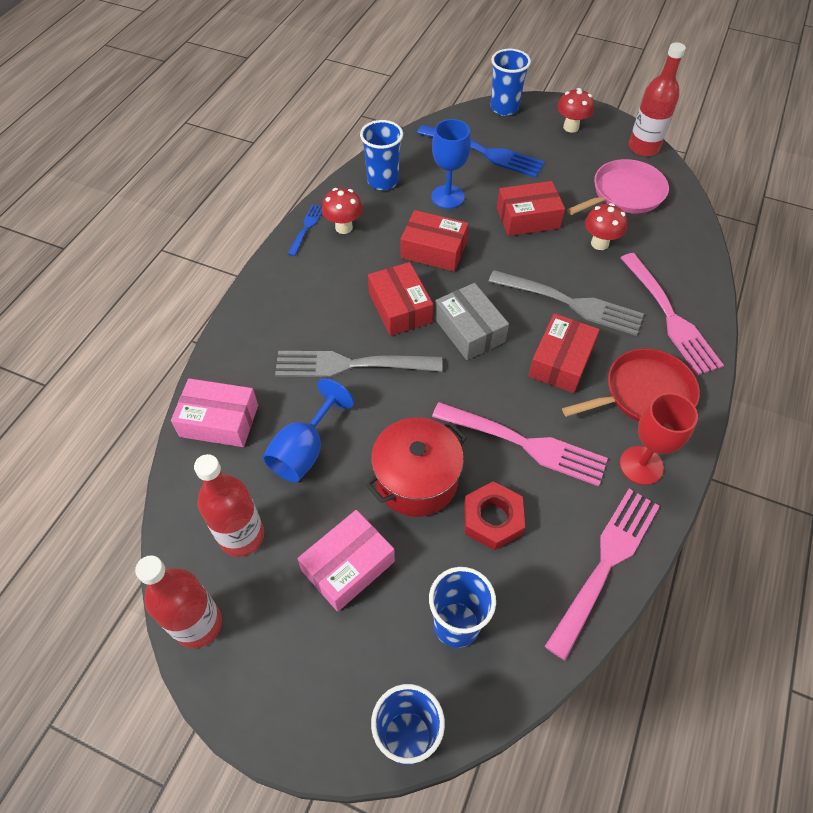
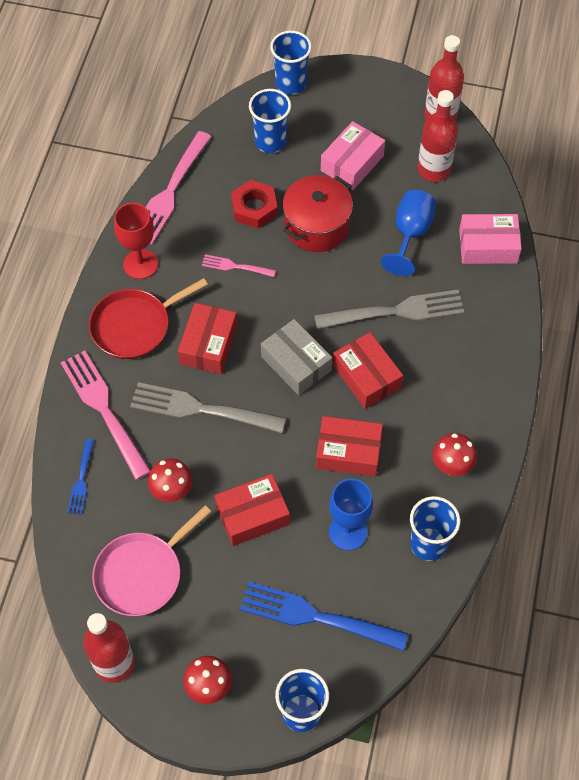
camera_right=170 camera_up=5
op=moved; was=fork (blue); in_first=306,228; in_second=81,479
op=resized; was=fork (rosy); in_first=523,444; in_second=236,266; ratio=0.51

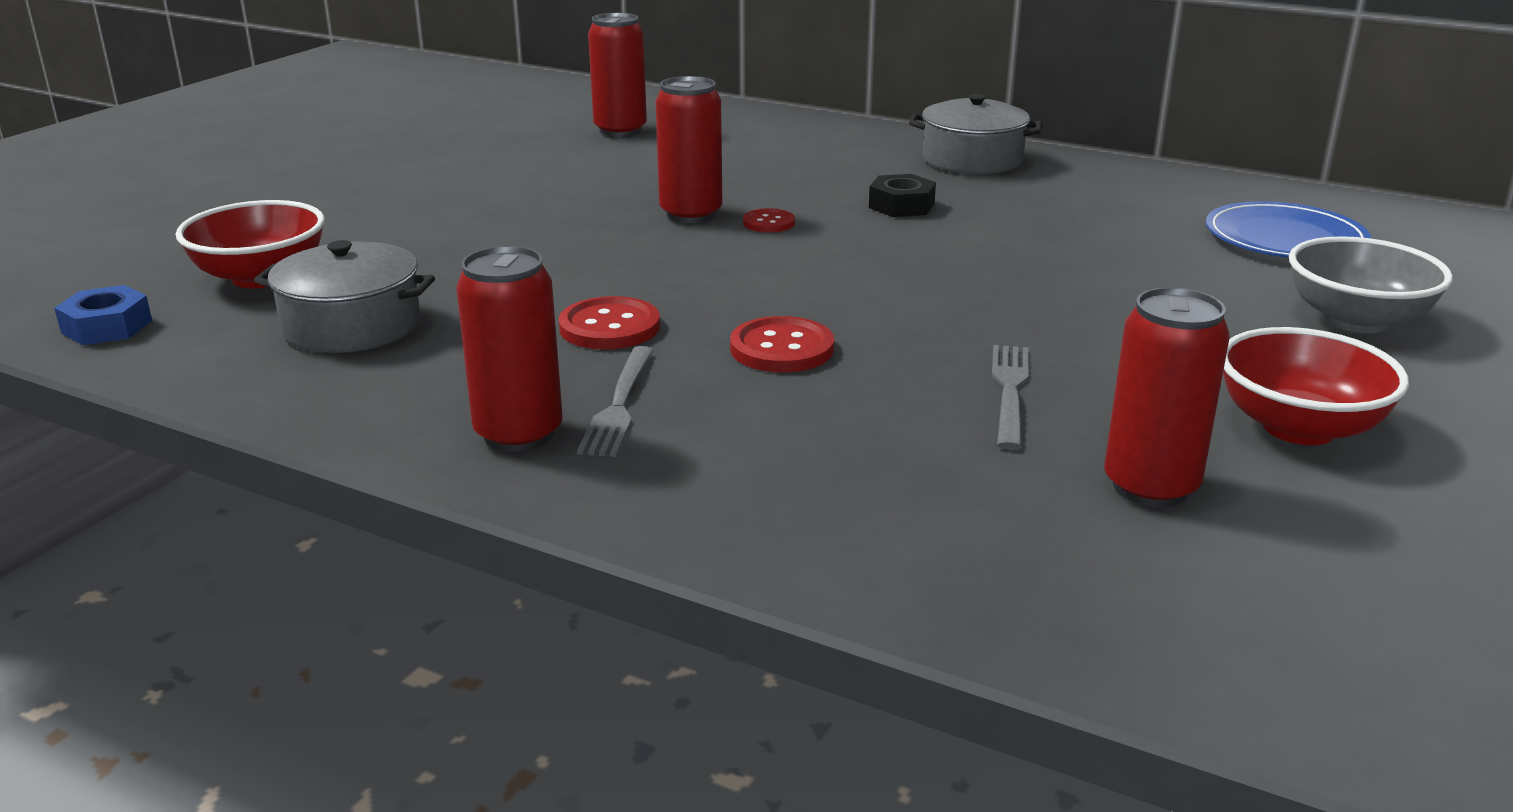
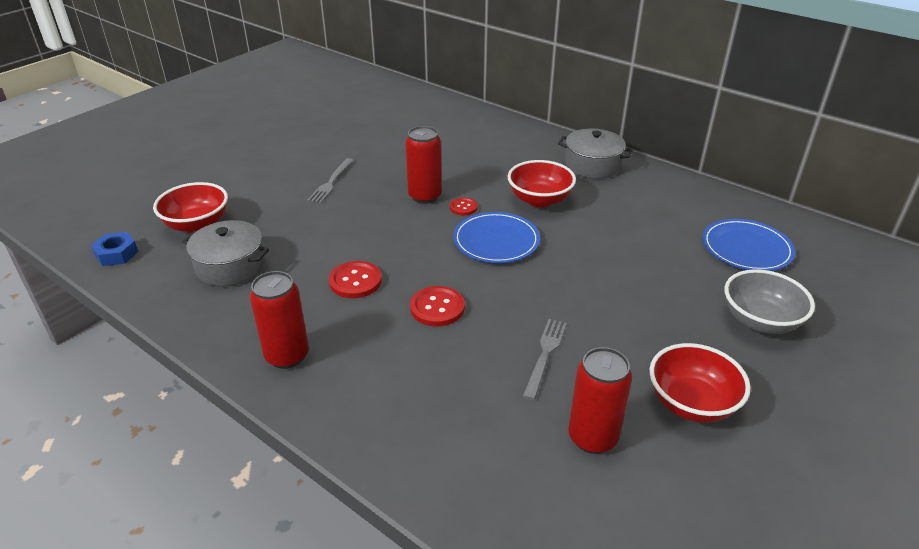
camera_right=10 camera_up=10
op=moved; was=fork (ash-grey); in_first=619,405; in_second=331,182
op=added; now=dinner plate (blue); in_second=496,241
op=replaced; was=hexagon nut (ebony); now=deep dish (red); in_first=901,205; in_second=539,200
op=removed; was=soda can (red); in_first=620,130

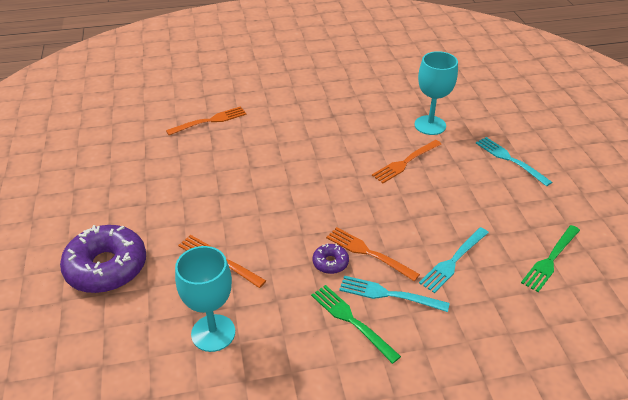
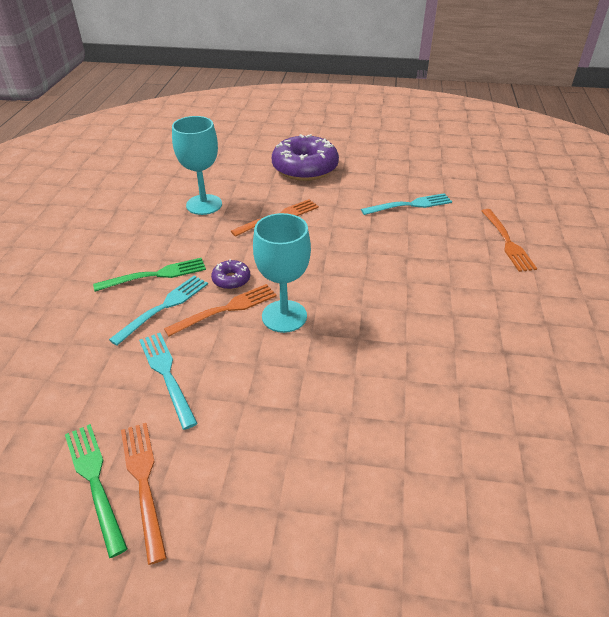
camera_right=110 camera_up=0
op=moved; was=fork (orange); in_first=405,162; in_second=143,482
op=moved; was=wine glass (teal); in_first=430,125; in_second=284,316
op=moved; was=fork (teal); in_first=510,160; in_second=409,205

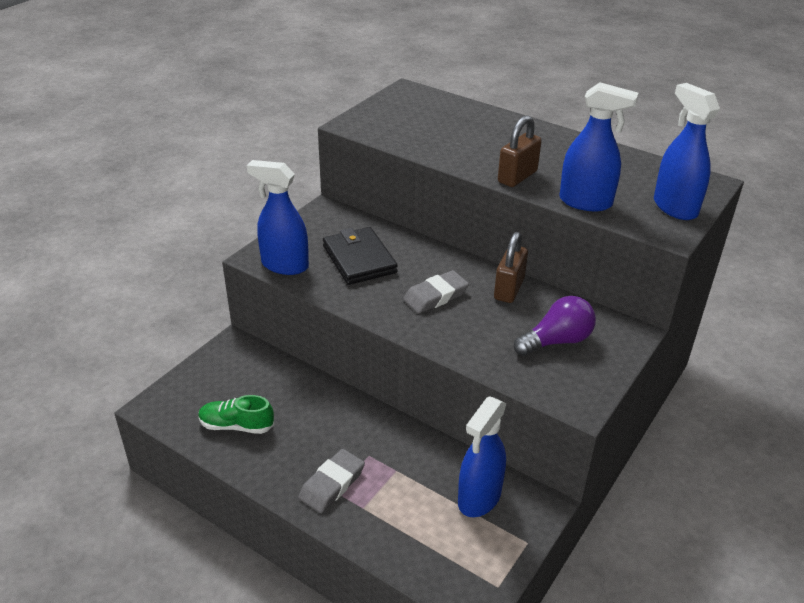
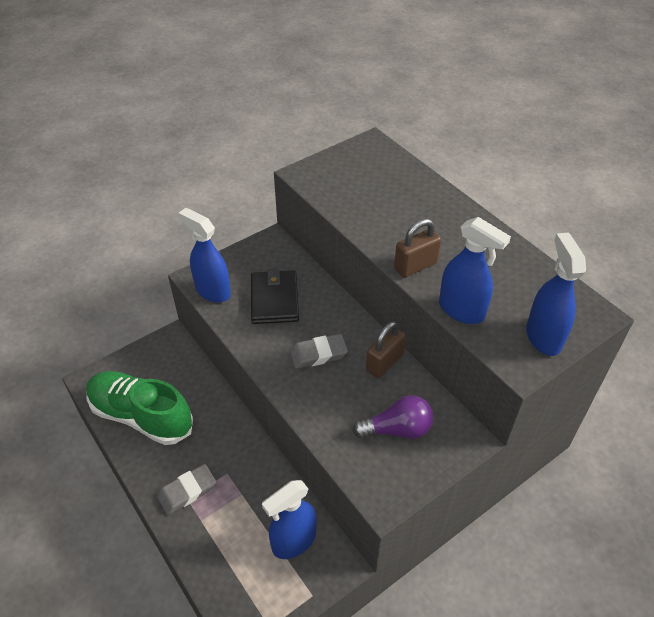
camera_right=20 camera_up=10
op=resized; was=lace-up shoe (emerald); in_first=236,425; in_second=141,416; ratio=1.96

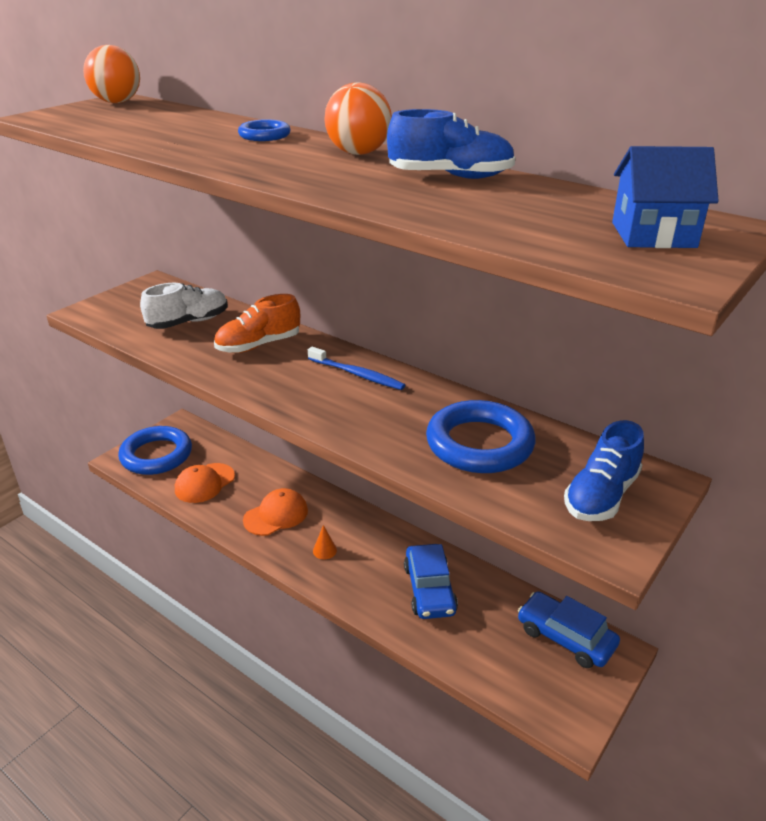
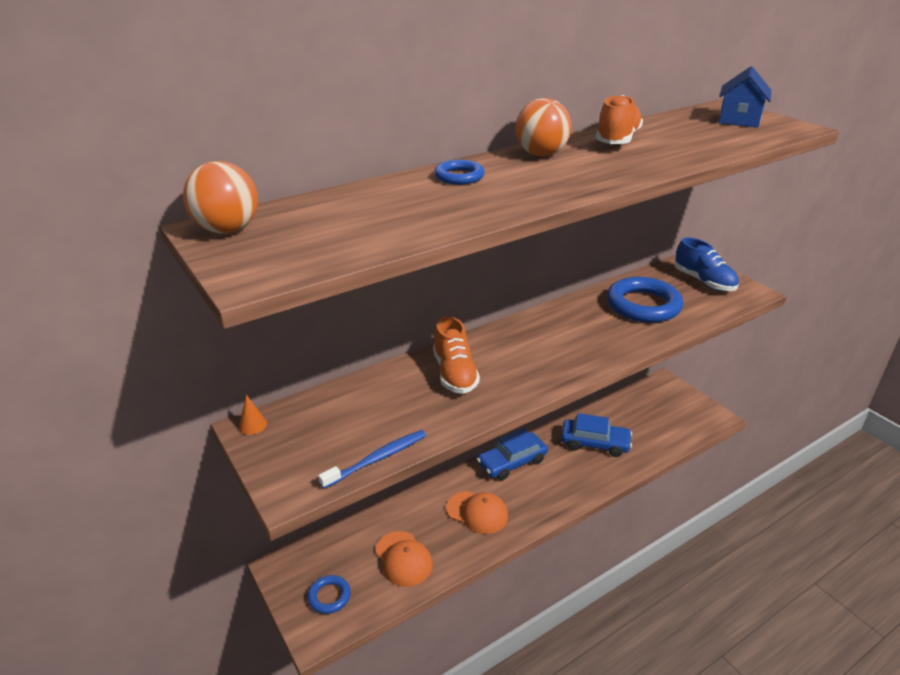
camera_right=-70 camera_up=0
op=moved; was=cone shape (orange); in_first=324,550; in_second=253,425
op=resized; was=ring (blue); in_first=156,455; in_second=329,596; ratio=0.5
op=moved; was=tooth brush (blue); in_first=357,374; in_second=378,459
op=turned; was=cap (orange); in_first=276,515; in_second=477,512; clockwise=135
op=moved; was=car (blue); in_first=565,637; in_second=512,462
op=recoloured; was=lace-up shoe (blue); now=lace-up shoe (orange); in_first=450,177; in_second=617,140
op=removed; was=lace-up shoe (white); in_first=188,322

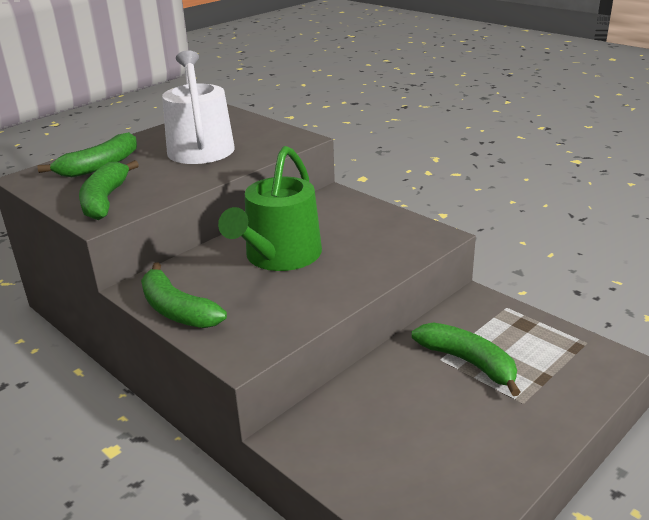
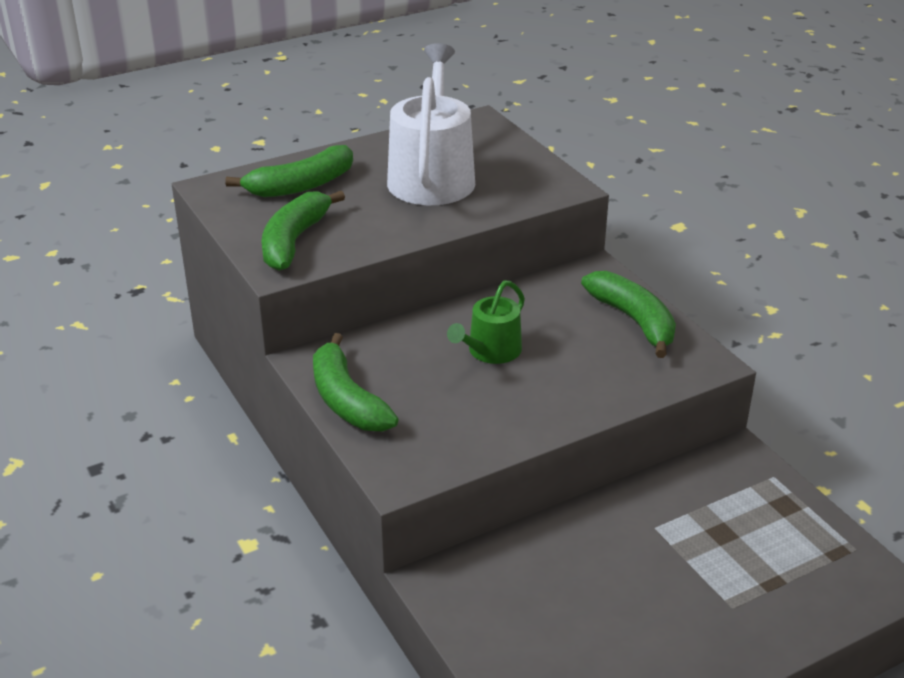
camera_right=15 camera_up=5
op=resized; was=sprinkling can (emerald); in_first=279,256; in_second=490,351; ratio=0.54
op=moved; was=toy banana (emerald); in_first=468,362; in_second=634,320

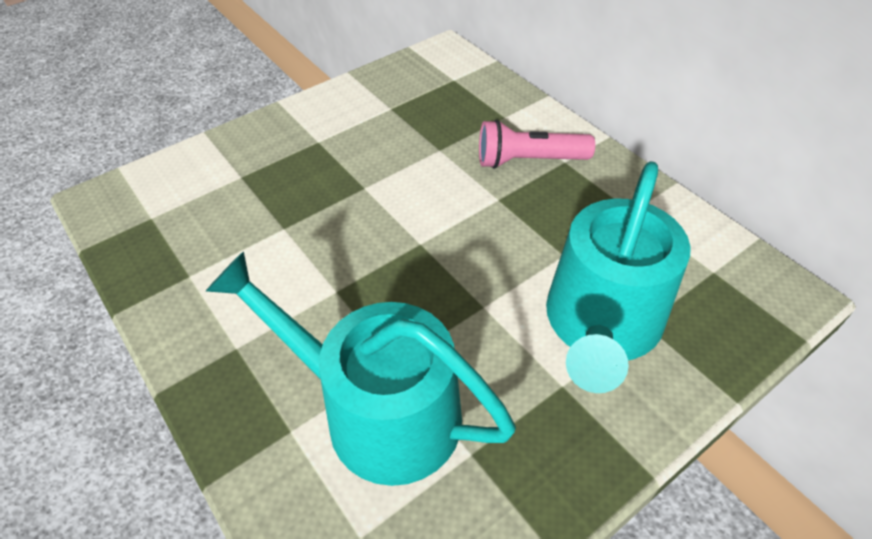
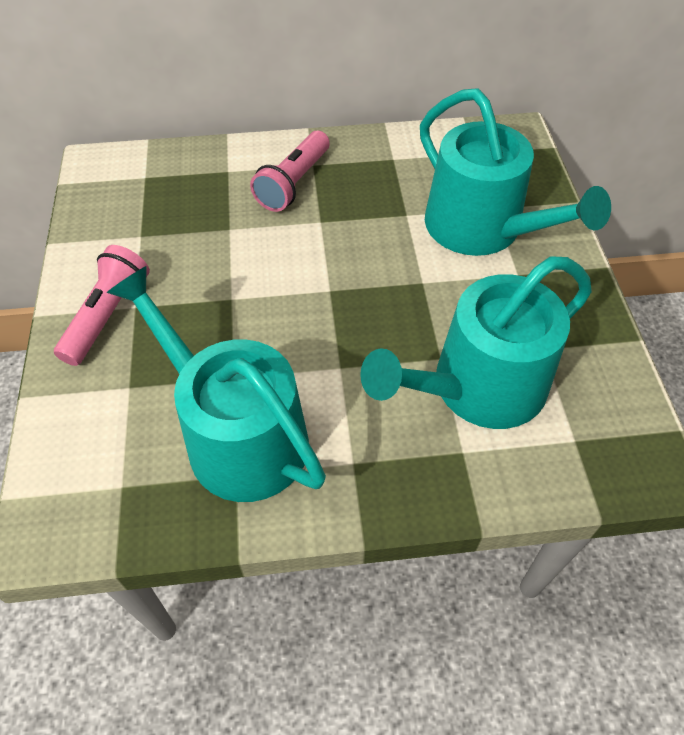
camera_right=-60 camera_up=5
op=added; now=torch (rosy); in_second=107,315
op=added; now=sprinkling can (teal); in_second=237,435

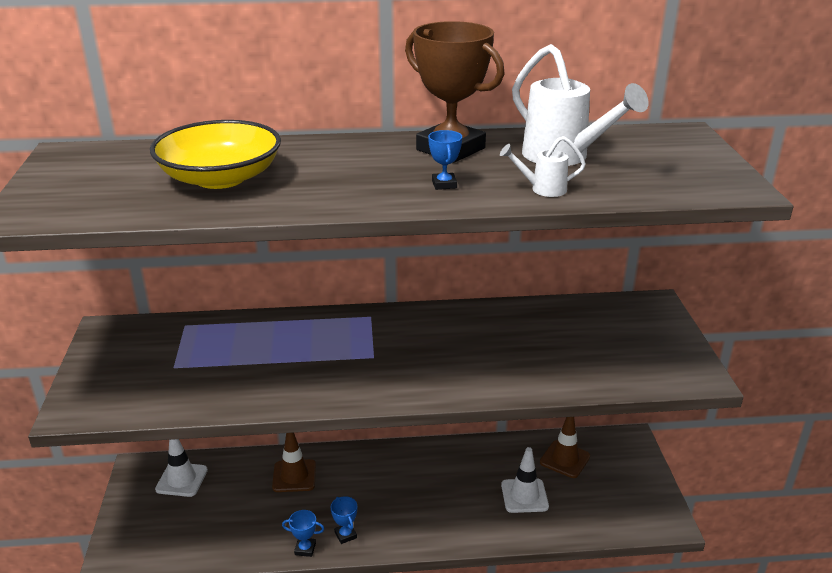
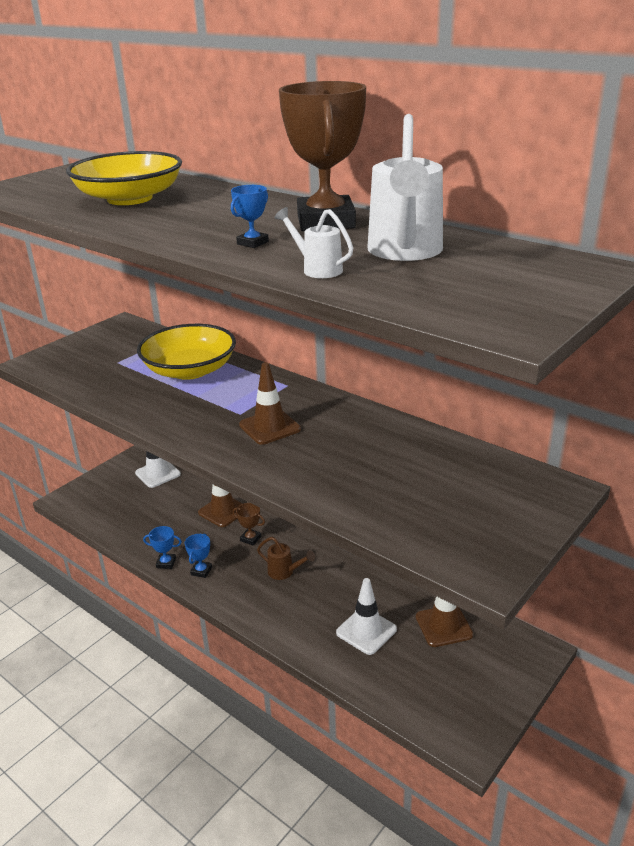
camera_right=45 camera_up=0
op=added; now=deep dish (golden); in_second=190,370
op=turned; was=prize cup (blue); in_first=305,549; in_second=166,563; clockwise=-45
op=added; now=prize cup (brown); in_second=250,539
op=added; now=road cone (brown); in_second=270,427
op=added; now=sprinkling can (brown); in_second=285,572

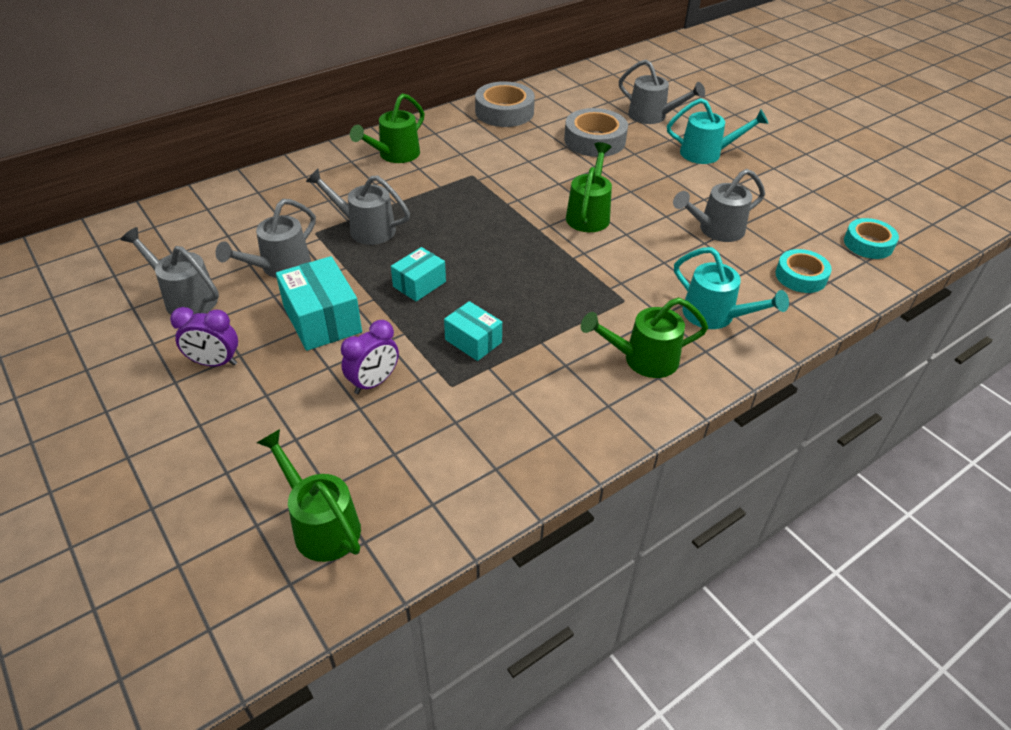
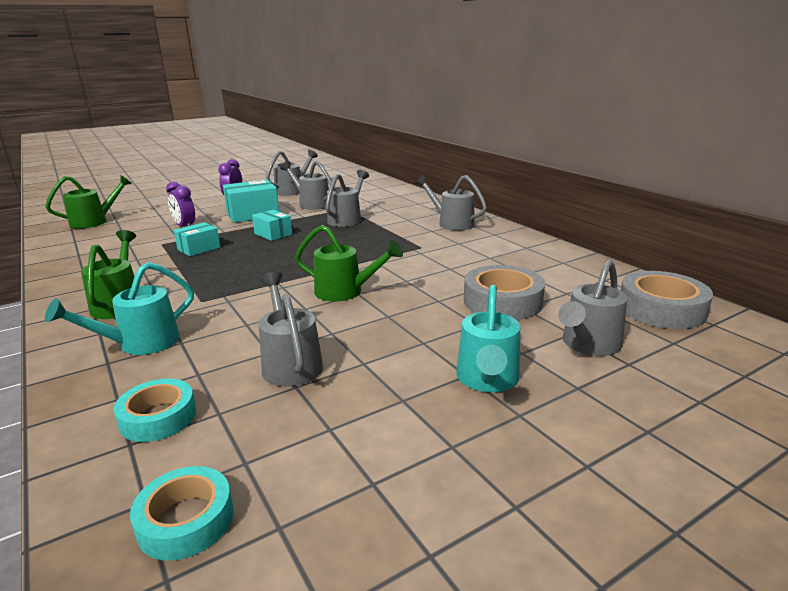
camera_right=95 camera_up=-20
op=recoloured; was=sprinkling can (emerald); now=sprinkling can (ash-grey); in_first=394,155; in_second=451,223
op=moved; was=roll of tape (ash-grey); in_first=504,112; in_second=661,309

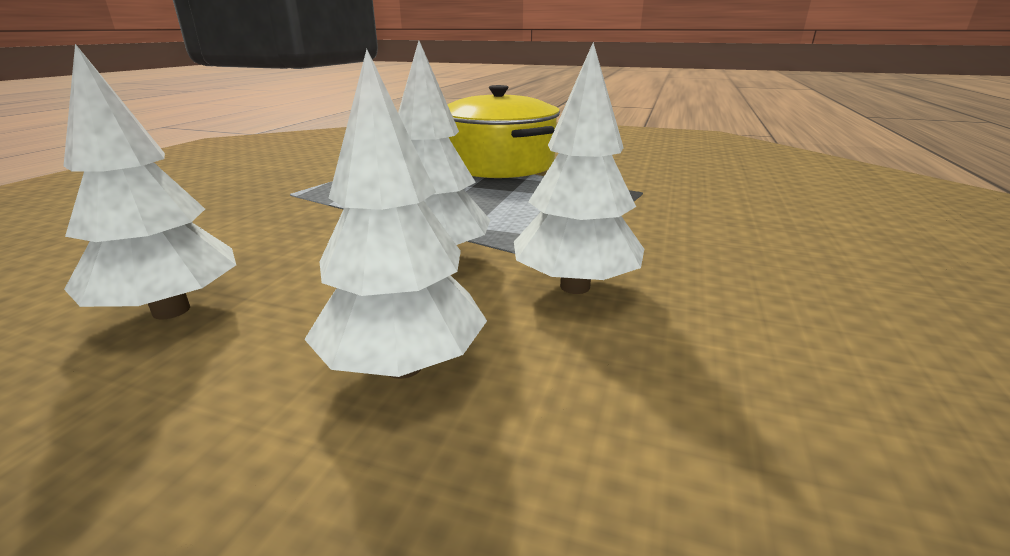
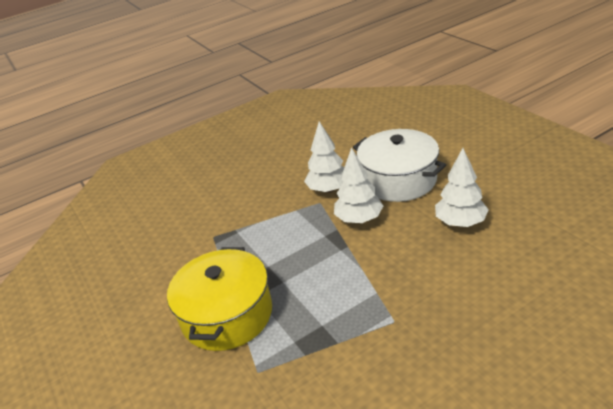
camera_right=-135 camera_up=10
op=replaced; was=tree (white); now=pot (white); in_first=404,366; in_second=398,180

